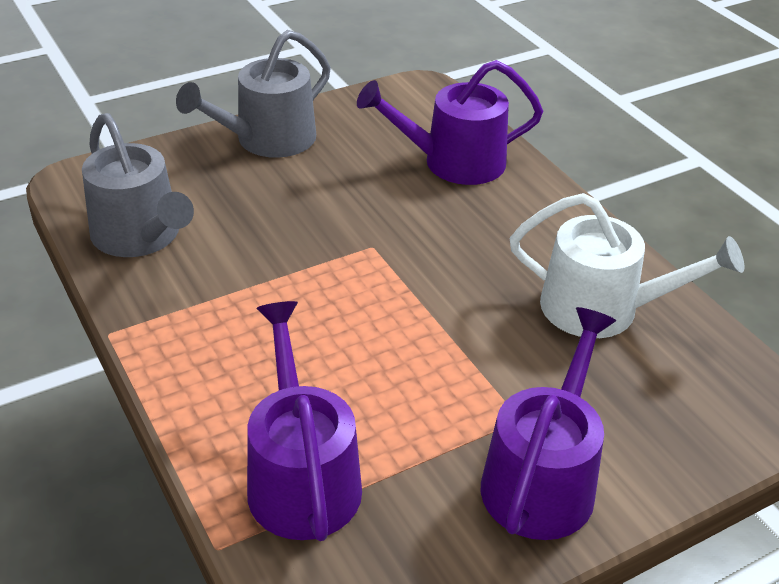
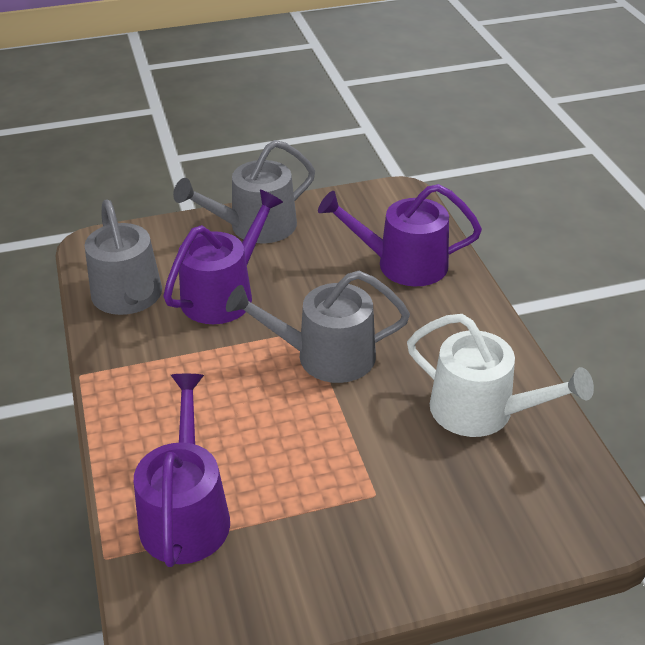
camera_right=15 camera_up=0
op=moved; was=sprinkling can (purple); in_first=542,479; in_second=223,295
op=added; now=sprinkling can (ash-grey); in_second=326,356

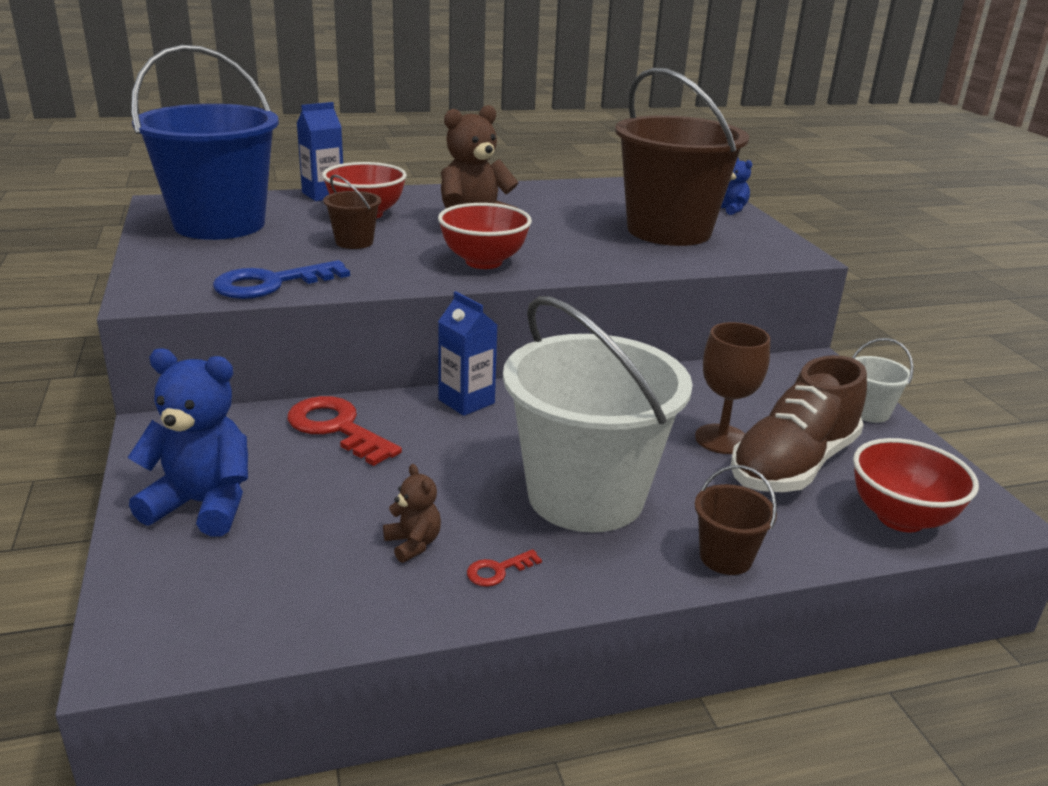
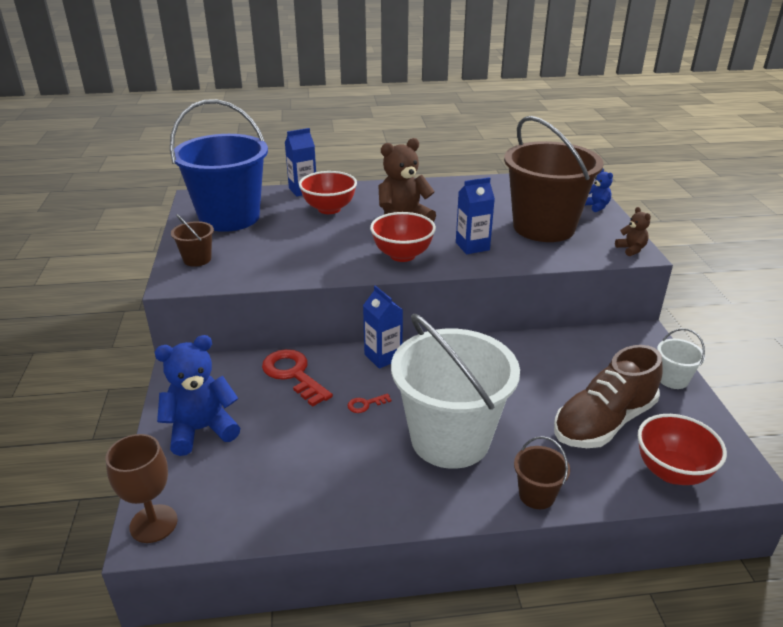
camera_right=10 camera_up=5
op=moved; was=wine glass (brown); in_first=721,439; in_second=153,523
op=turned; was=teddy (blue); in_first=203,504; in_second=201,430; clockwise=-45
op=moved; was=bucket (brown); in_first=354,242; in_second=197,259
op=moved; was=key (red); in_first=498,571; in_second=365,404
op=added; now=carton (blue); in_second=472,246
op=moved; was=teddy (brown); in_first=413,544; in_second=631,249
op=removed; was=key (blue); in_first=271,284

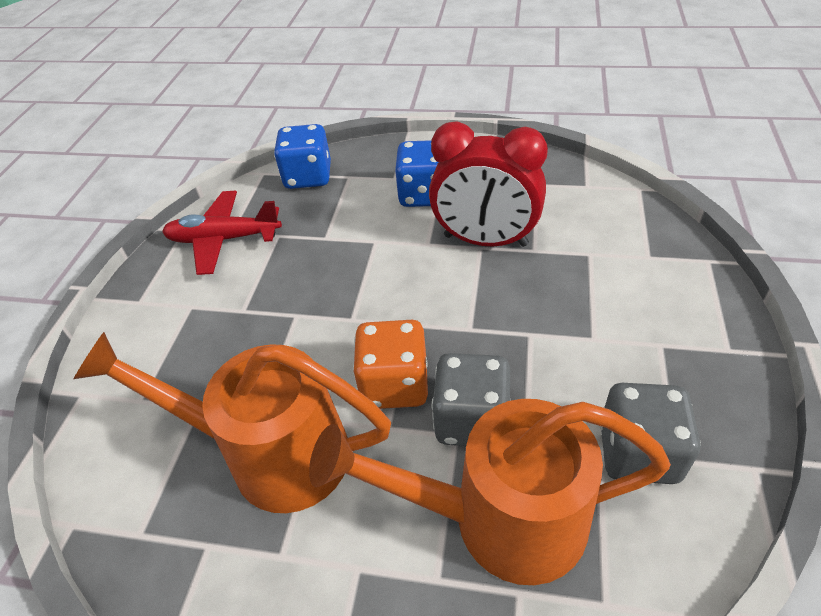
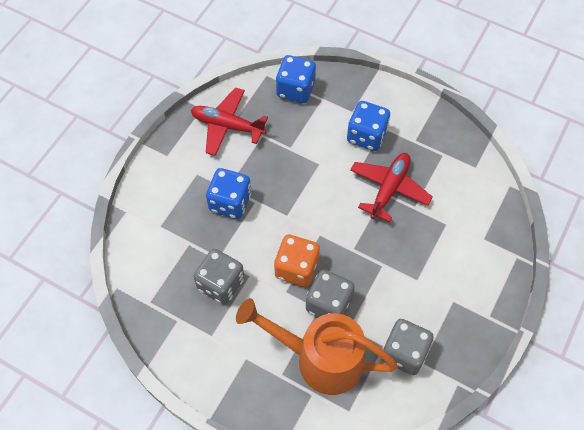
camera_right=15 camera_up=15
op=replaced; was=sprinkling can (orange); now=dice (ash-grey); in_first=271,453; in_second=221,284
op=added; now=dice (blue); in_second=230,202
op=replaced; was=alarm clock (red); now=aeroplane (red); in_first=485,240; in_second=389,189

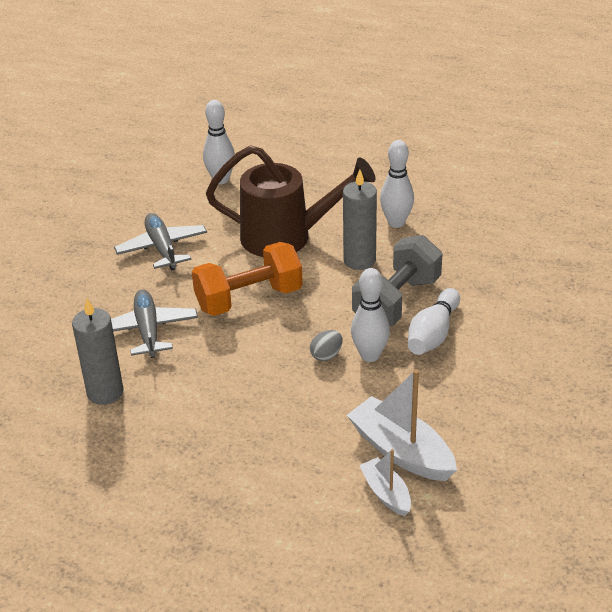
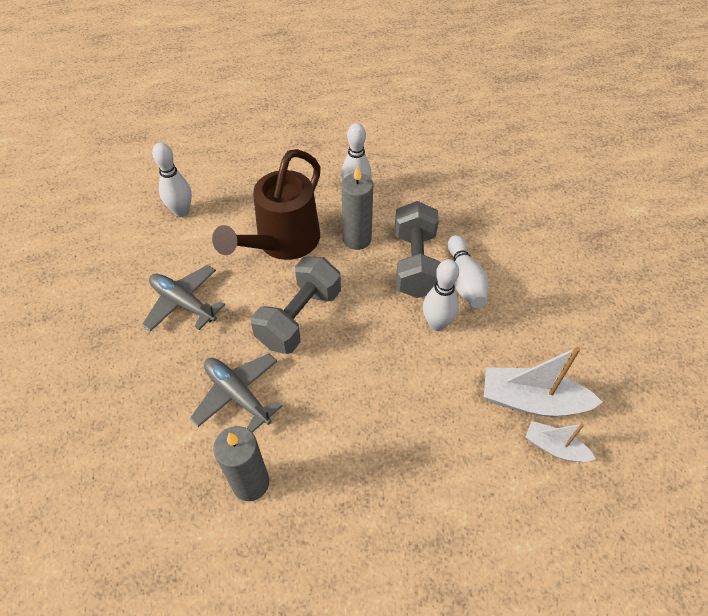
camera_right=-35 camera_up=15
op=turned; was=sprinkling can (brown); in_first=287,237; in_second=282,243; clockwise=150
op=recoloured; was=hand weight (orange); now=hand weight (ash-grey); in_first=249,299; in_second=299,318
op=removed; was=egg shape (ash-grey); in_first=326,355

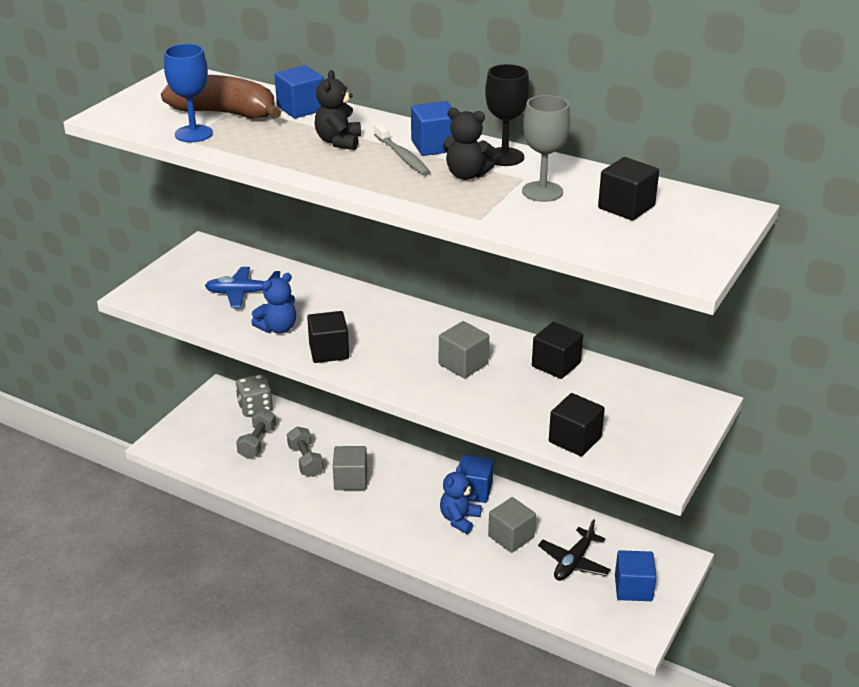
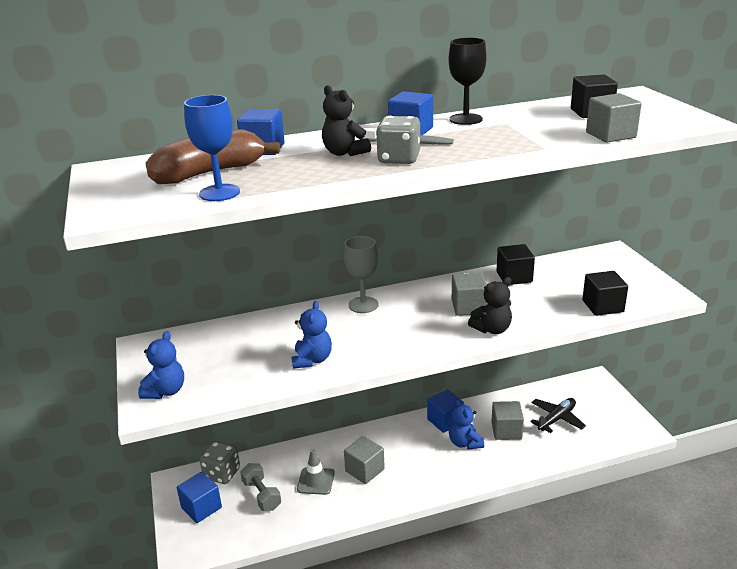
camera_right=-45 camera_up=-5
op=added; now=teddy (blue); in_second=165,391
op=moved; was=cube (blue); in_first=633,588; in_second=201,507
op=replaced; was=hand weight (ash-grey); now=road cone (ash-grey); in_first=305,461; in_second=316,481
op=moved; was=wine glass (ash-grey); in_first=542,191; in_second=363,305
op=added; now=dice (ash-grey); in_second=399,159
op=moved; was=teddy (ebony); in_first=467,175; in_second=492,329
op=turned; was=aeroplane (ebony); in_first=573,562; in_second=556,419; clockwise=-120
op=added; now=cube (ash-grey); in_second=610,135
op=removed; was=aeroplane (blue); in_first=242,293
op=removed; was=cube (ebony); in_first=329,351

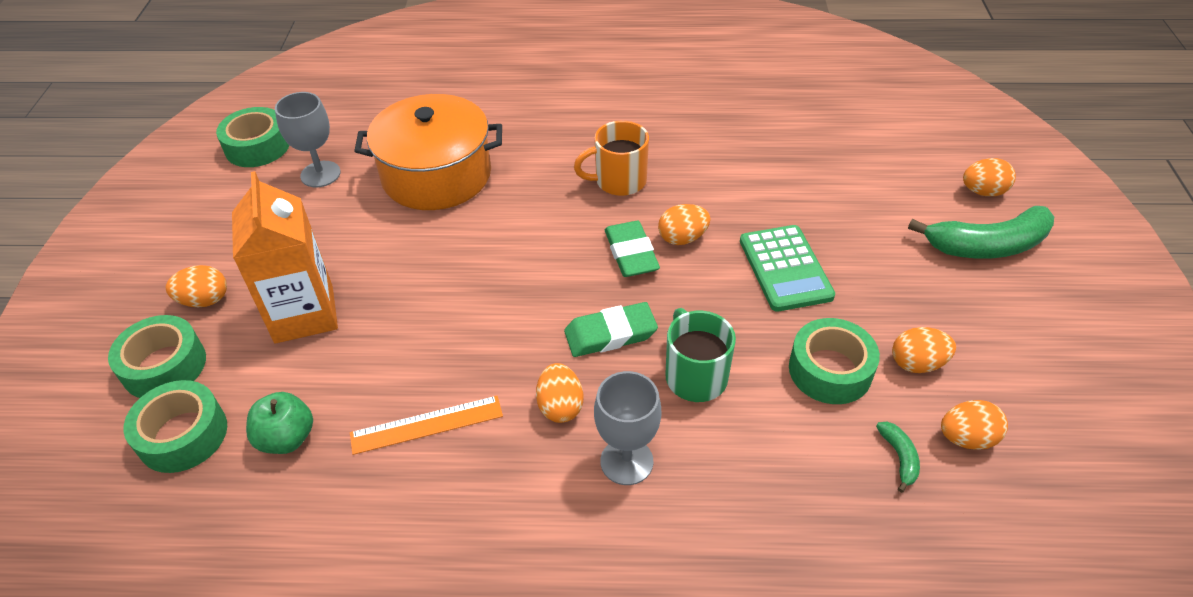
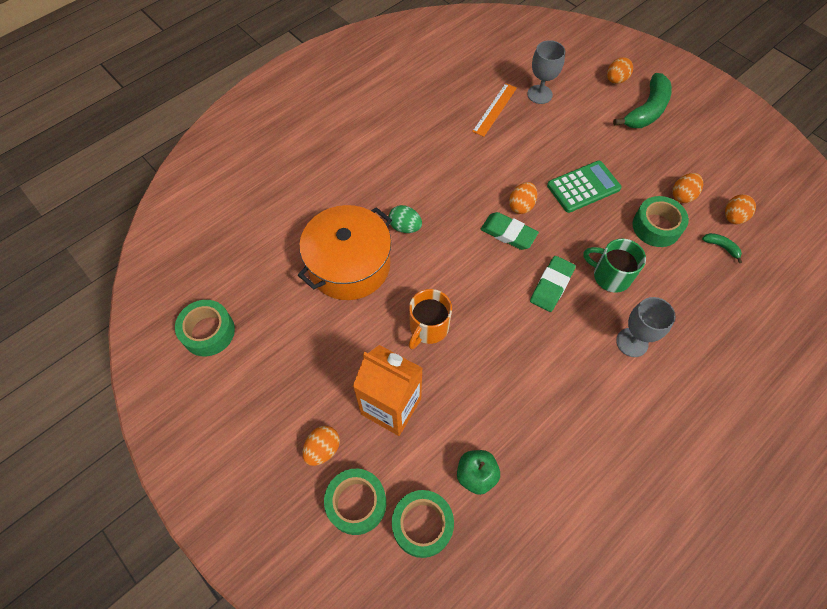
camera_right=-45 camera_up=15
op=added; now=egg shape (emerald); in_second=405,227
op=moved; was=mug (orange); in_first=619,181; in_second=428,328
op=moved; was=ruler (orange); in_first=426,424; in_second=494,109
op=moved; was=wine glass (ash-grey); in_first=320,174; in_second=539,94
op=turned; was=adding machine (emerald); in_first=785,268; in_second=583,187; clockwise=-60
op=removed; was=egg shape (orange); in_first=560,406

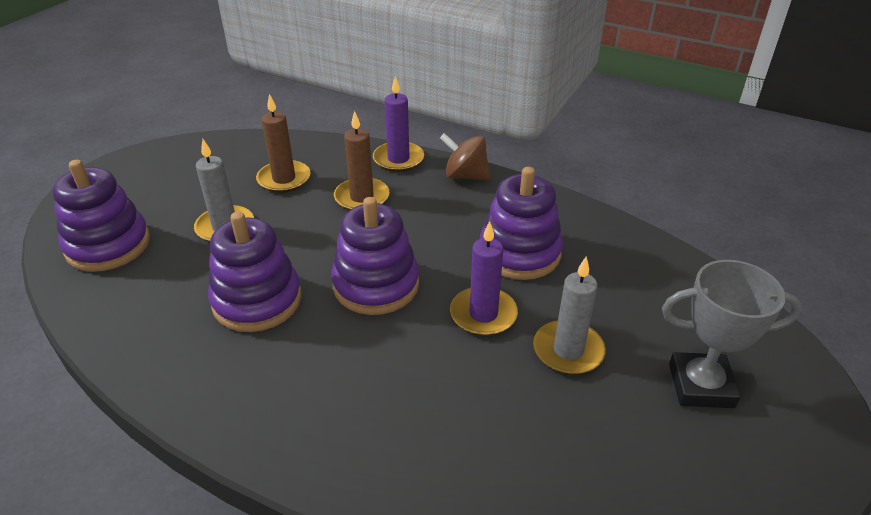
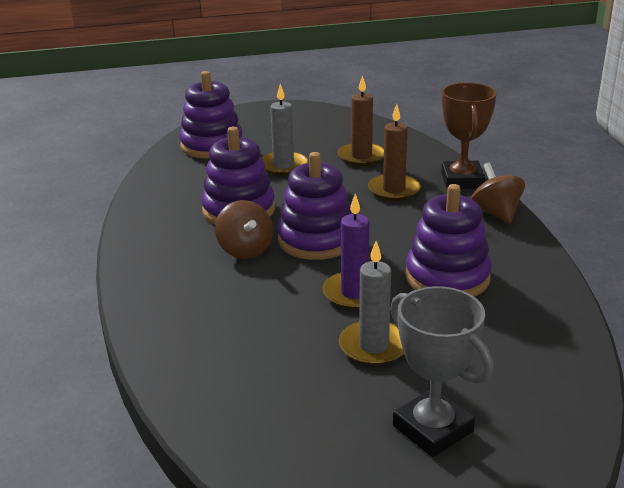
camera_right=50 camera_up=-10
op=added; now=whirligig (brown); in_second=245,250
op=replaced; was=pillar candle (purple); now=prize cup (brown); in_first=398,159; in_second=462,180

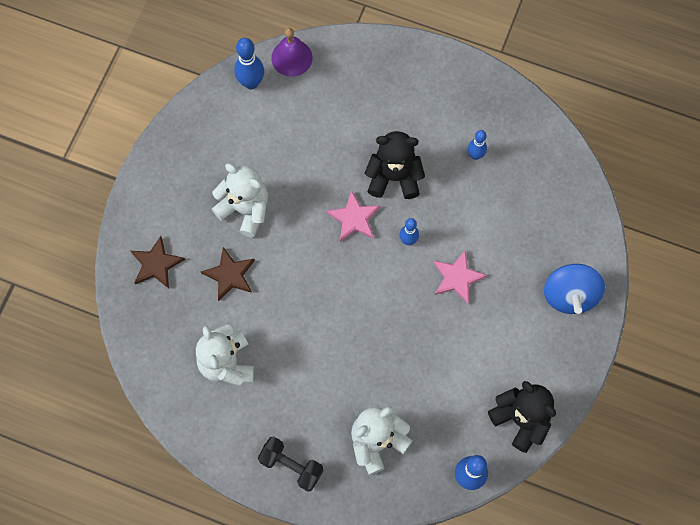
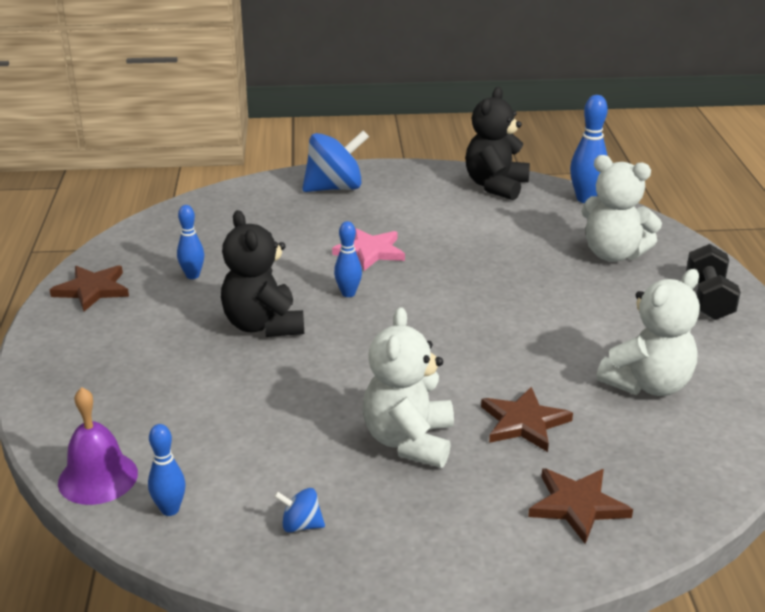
camera_right=-115 camera_up=-40
op=added; now=star (brown); in_second=92,290
op=resized; was=skittle (blue); in_first=251,83; in_second=170,509; ratio=0.63
op=added; now=whirligig (blue); in_second=301,525
op=removed; was=star (rosy); in_first=354,218

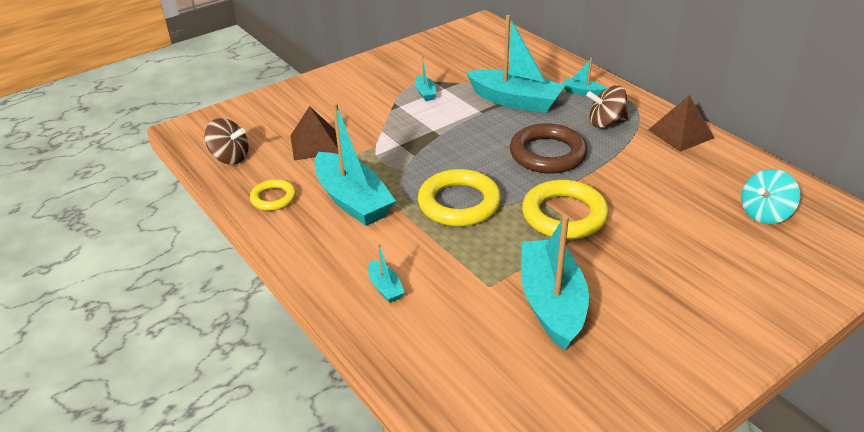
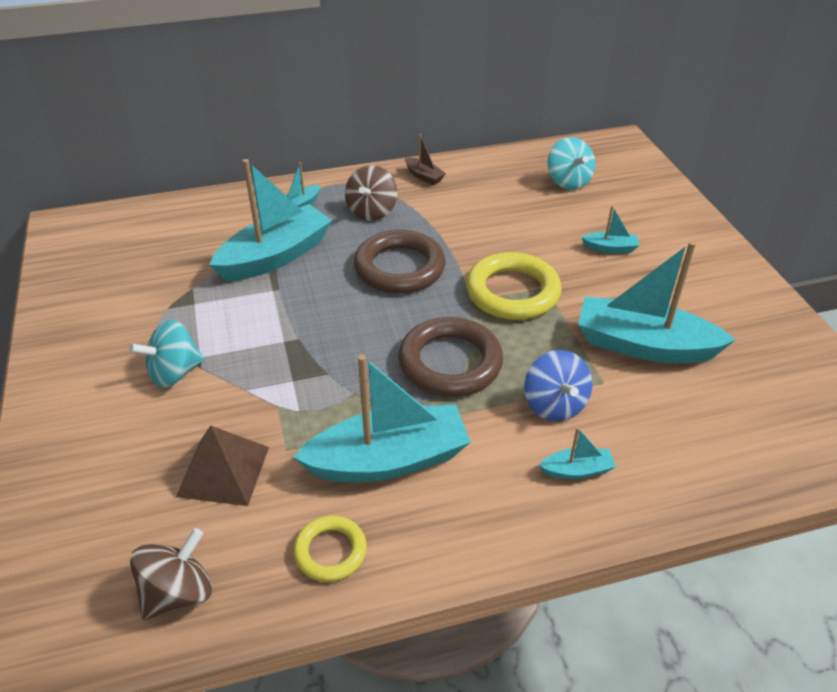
camera_right=-70 camera_up=5
op=added; now=whirligig (teal); in_second=174,373
op=recoloured; was=ring (golden); now=ring (brown); in_first=459,203; in_second=450,362
op=replaced; was=pyramid (brown); now=toy boat (brown); in_first=681,134; in_second=424,176
op=added; now=whirligig (blue); in_second=554,404
op=moved; was=toy boat (teal); in_first=425,93; in_second=610,248

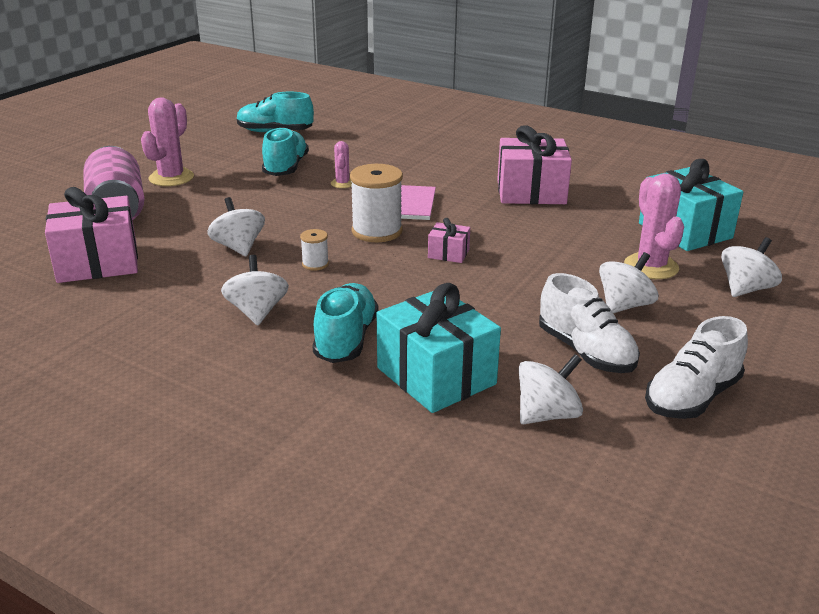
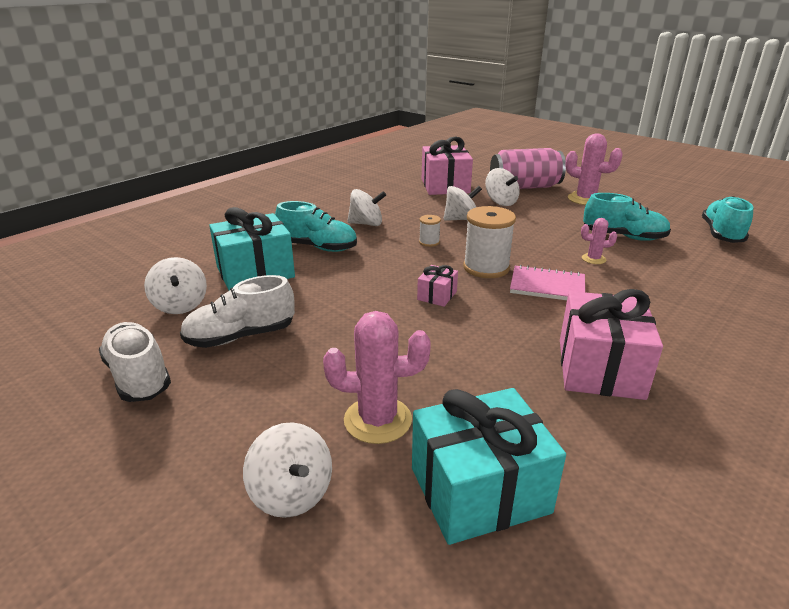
camera_right=100 camera_up=0
op=moved; was=whirligig (white); in_first=624,305; in_second=500,202

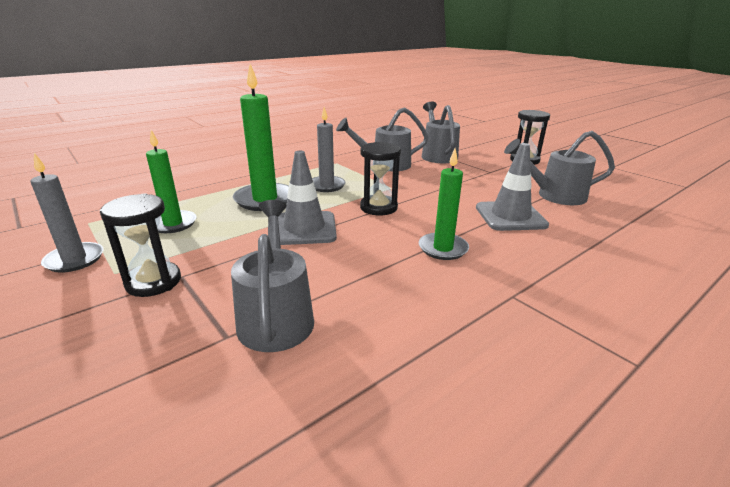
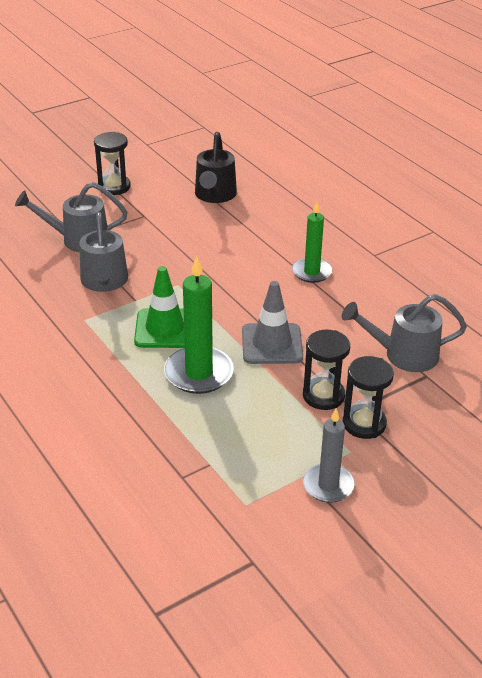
camera_right=-85 camera_up=10
op=replaced; was=pillar candle (ash-grey); now=road cone (emerald); in_first=326,186; in_second=165,329
op=recoloured; was=sprinkling can (ash-grey); now=sprinkling can (ebony); in_first=554,195; in_second=214,196
op=moved; was=sandglass (ebony); in_first=378,207; in_second=323,396
op=removed; was=pillar candle (emerald); in_first=173,224
op=removed; was=road cone (ash-grey); in_first=510,216

